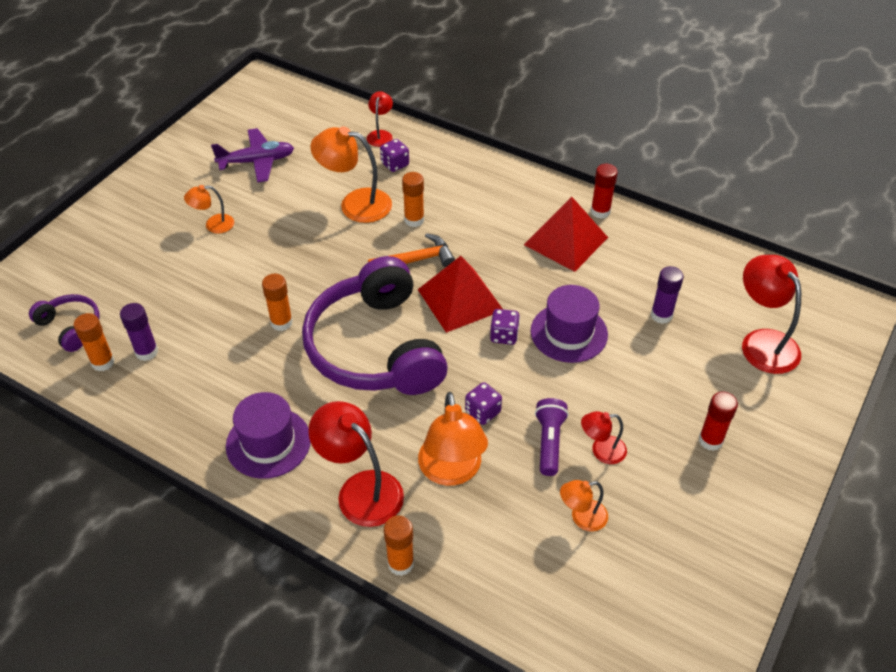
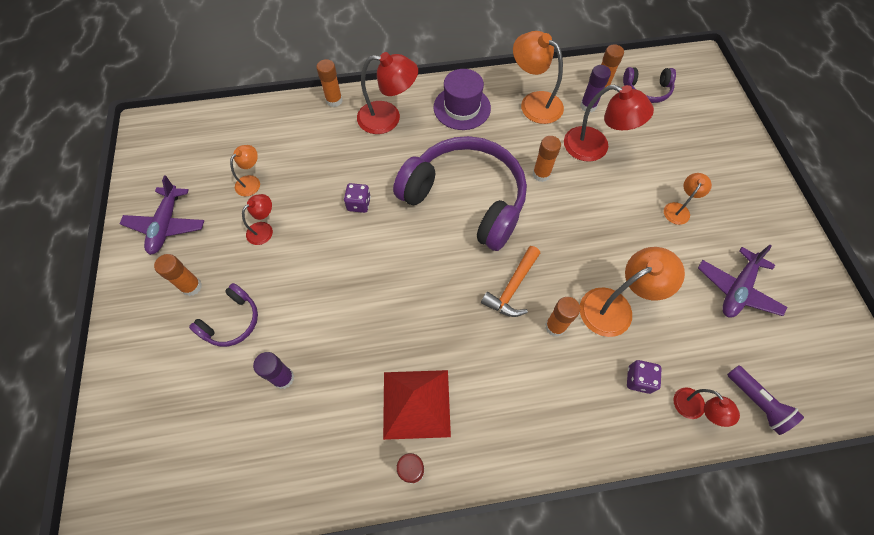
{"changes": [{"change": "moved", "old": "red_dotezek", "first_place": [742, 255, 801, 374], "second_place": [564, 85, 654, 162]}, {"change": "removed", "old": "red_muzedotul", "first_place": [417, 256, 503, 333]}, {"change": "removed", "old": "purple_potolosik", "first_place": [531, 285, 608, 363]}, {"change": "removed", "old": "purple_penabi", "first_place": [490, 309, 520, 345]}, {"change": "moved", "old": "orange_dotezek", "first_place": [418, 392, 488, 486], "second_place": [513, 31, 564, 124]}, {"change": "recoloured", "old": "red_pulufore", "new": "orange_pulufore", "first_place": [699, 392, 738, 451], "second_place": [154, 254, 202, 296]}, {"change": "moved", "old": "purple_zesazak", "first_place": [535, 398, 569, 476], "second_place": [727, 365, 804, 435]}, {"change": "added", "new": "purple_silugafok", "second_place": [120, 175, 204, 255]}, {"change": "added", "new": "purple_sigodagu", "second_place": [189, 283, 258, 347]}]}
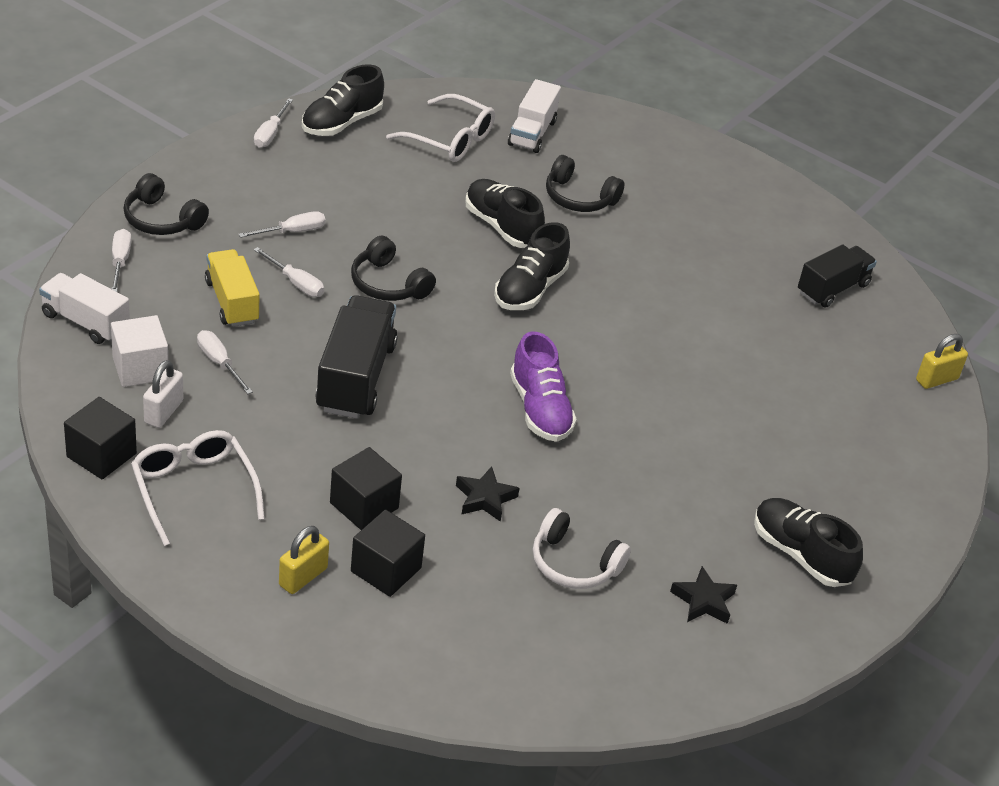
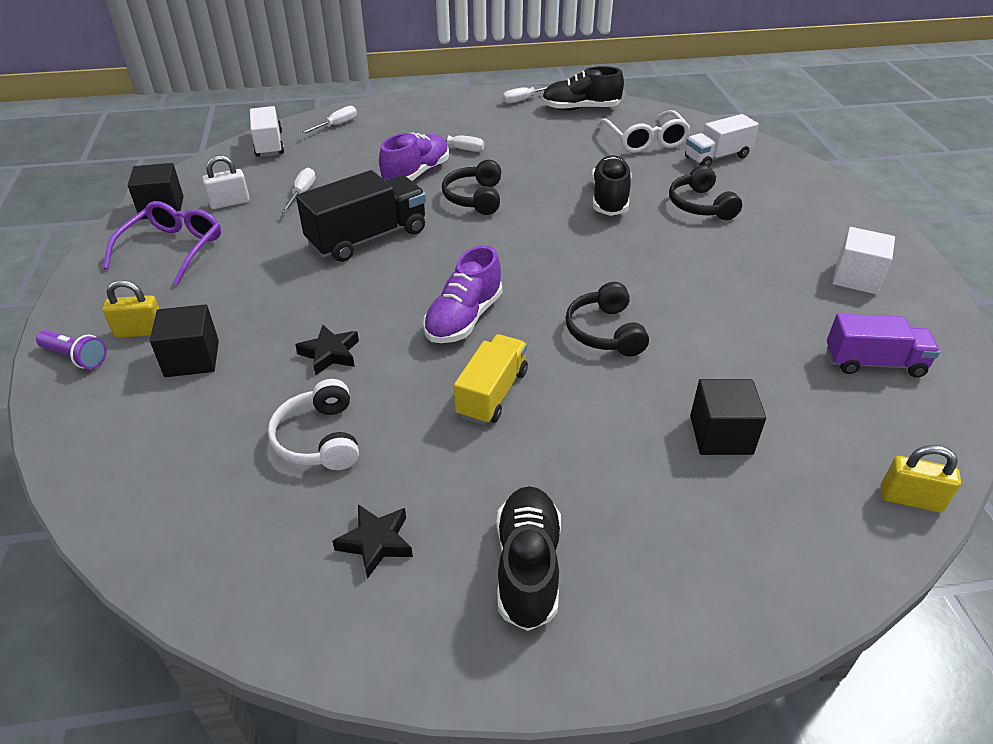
{"changes": [{"change": "moved", "old": "black_sigodagu", "first_place": [123, 173, 209, 235], "second_place": [565, 282, 649, 356]}, {"change": "removed", "old": "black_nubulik", "first_place": [494, 222, 570, 310]}, {"change": "recoloured", "old": "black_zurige", "new": "purple_zurige", "first_place": [798, 244, 877, 308], "second_place": [827, 314, 940, 378]}, {"change": "replaced", "old": "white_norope", "new": "purple_nubulik", "first_place": [253, 247, 324, 297], "second_place": [379, 133, 449, 181]}, {"change": "moved", "old": "yellow_zurige", "first_place": [205, 249, 260, 327], "second_place": [454, 334, 528, 425]}, {"change": "moved", "old": "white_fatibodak", "first_place": [111, 315, 168, 387], "second_place": [832, 227, 895, 294]}, {"change": "recoloured", "old": "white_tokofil", "new": "purple_tokofil", "first_place": [131, 430, 265, 546], "second_place": [103, 201, 221, 285]}, {"change": "moved", "old": "black_fatibodak", "first_place": [330, 447, 402, 530], "second_place": [690, 379, 766, 455]}, {"change": "added", "new": "purple_zesazak", "second_place": [36, 330, 107, 369]}]}
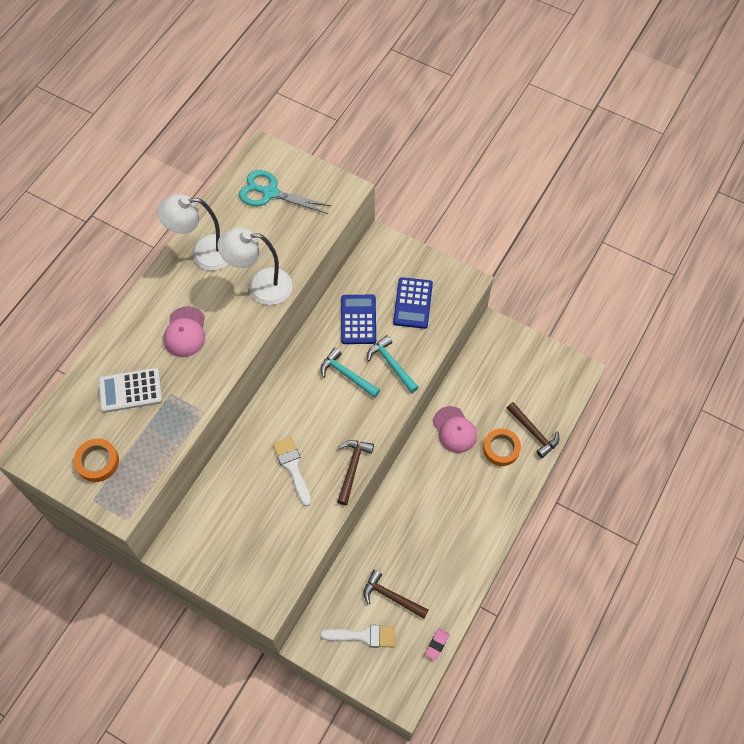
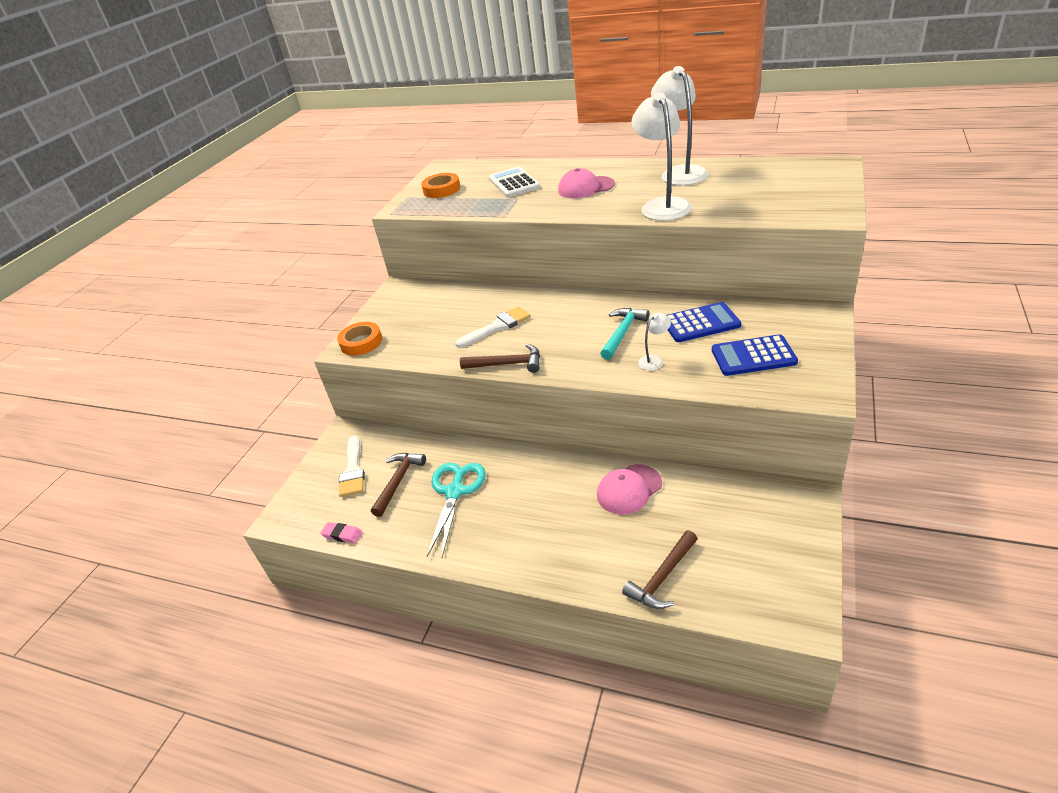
{"changes": [{"change": "moved", "old": "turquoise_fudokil", "first_place": [239, 170, 332, 214], "second_place": [427, 463, 486, 557]}, {"change": "replaced", "old": "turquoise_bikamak", "new": "white_dotezek", "first_place": [367, 335, 419, 393], "second_place": [638, 313, 671, 370]}, {"change": "moved", "old": "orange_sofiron", "first_place": [483, 429, 521, 466], "second_place": [337, 322, 382, 356]}]}
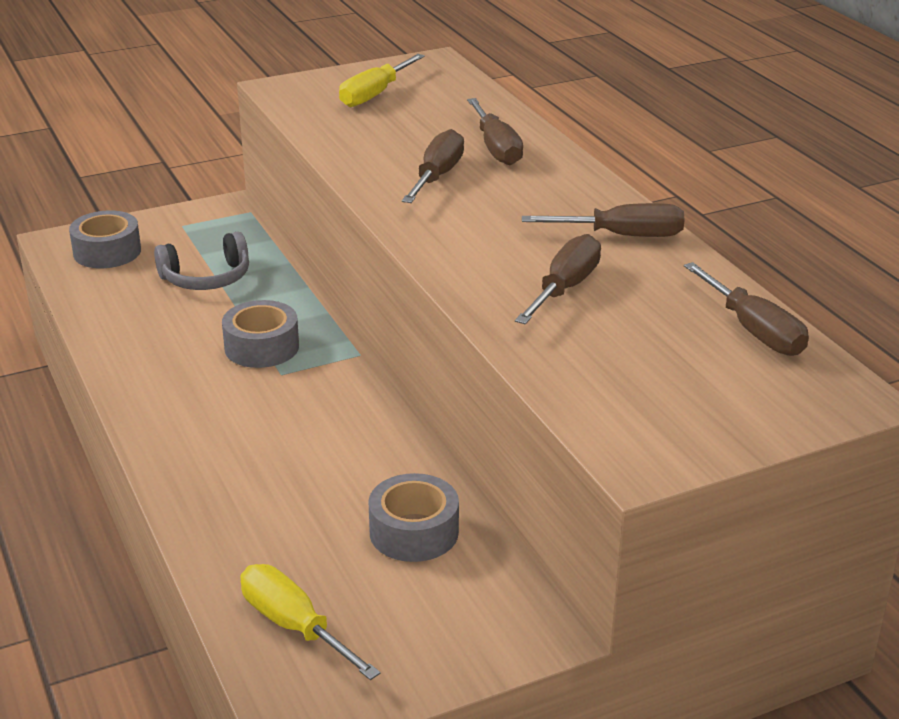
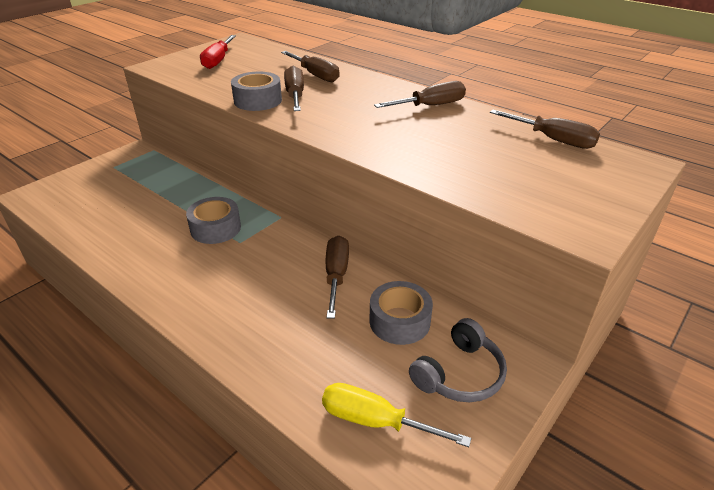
{"changes": [{"change": "recoloured", "old": "yellow_norope", "new": "red_norope", "first_place": [339, 54, 425, 107], "second_place": [200, 35, 236, 69]}, {"change": "moved", "old": "grey_sofiron", "first_place": [69, 210, 141, 268], "second_place": [231, 72, 282, 111]}, {"change": "moved", "old": "grey_sigodagu", "first_place": [154, 232, 249, 290], "second_place": [409, 318, 507, 402]}, {"change": "moved", "old": "brown_norope", "first_place": [515, 234, 601, 324], "second_place": [326, 236, 349, 319]}]}
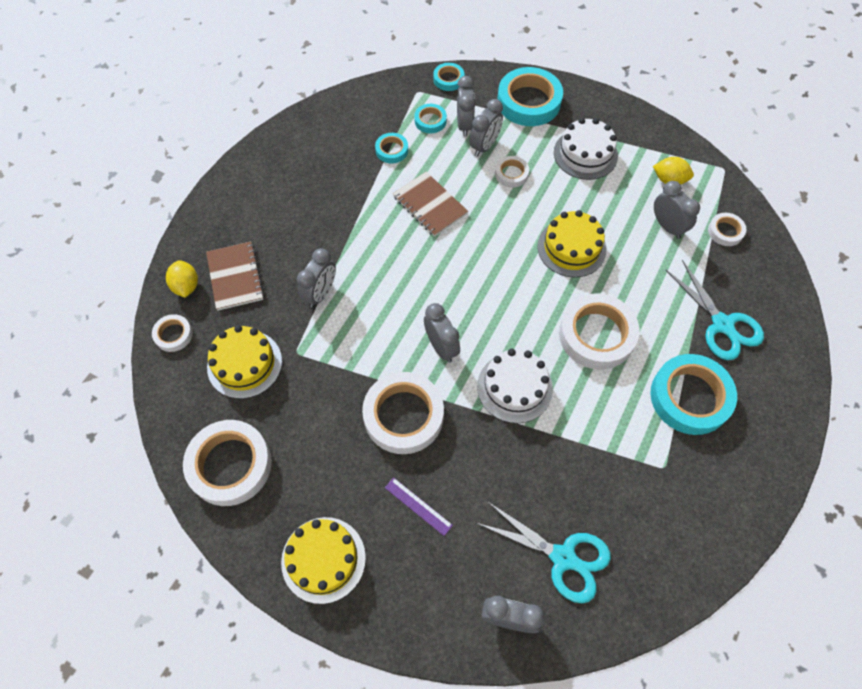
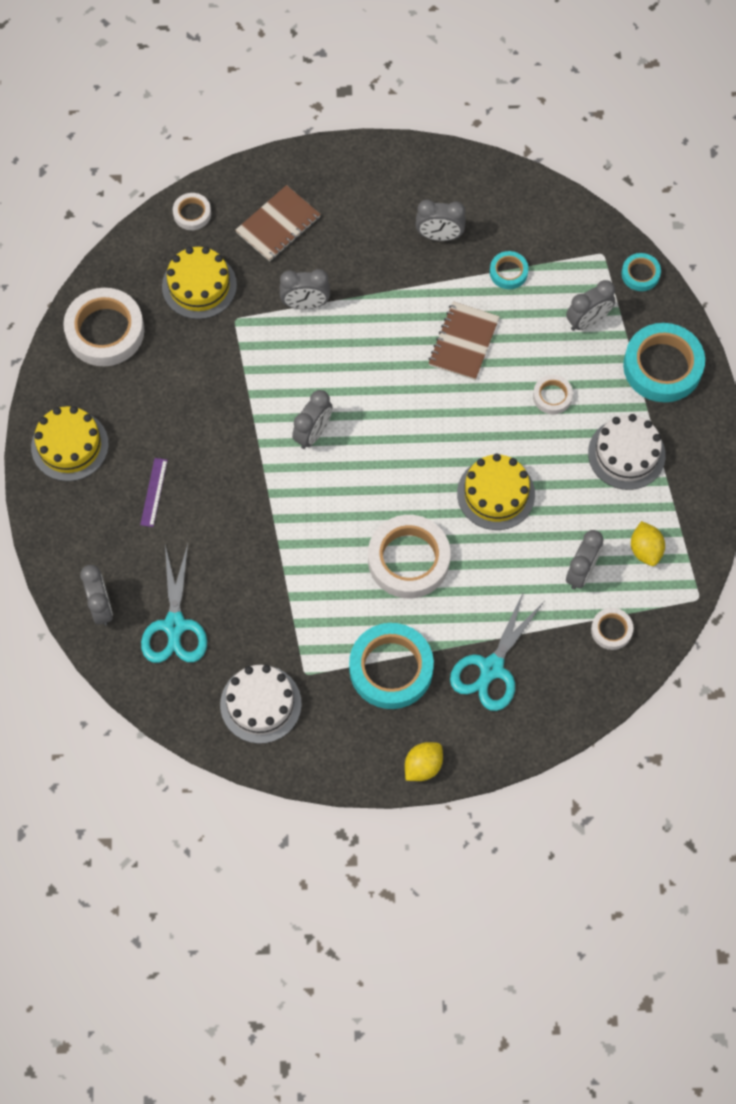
{"changes": [{"change": "moved", "old": "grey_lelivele", "first_place": [469, 99, 503, 157], "second_place": [416, 200, 466, 241]}, {"change": "removed", "old": "turquoise_sofiron", "first_place": [414, 104, 447, 133]}, {"change": "moved", "old": "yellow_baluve", "first_place": [166, 260, 198, 297], "second_place": [405, 742, 443, 781]}, {"change": "moved", "old": "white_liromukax", "first_place": [477, 349, 553, 423], "second_place": [220, 665, 302, 744]}, {"change": "removed", "old": "white_sofiron", "first_place": [362, 372, 444, 454]}]}
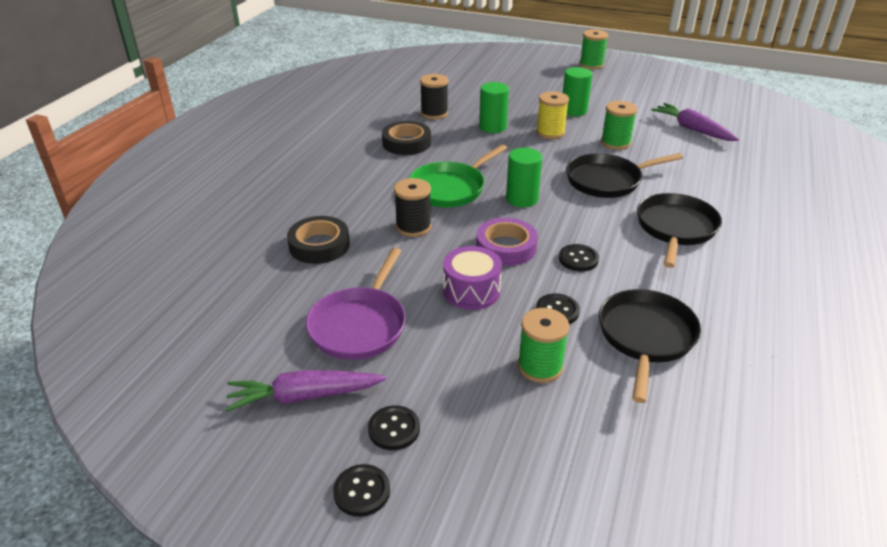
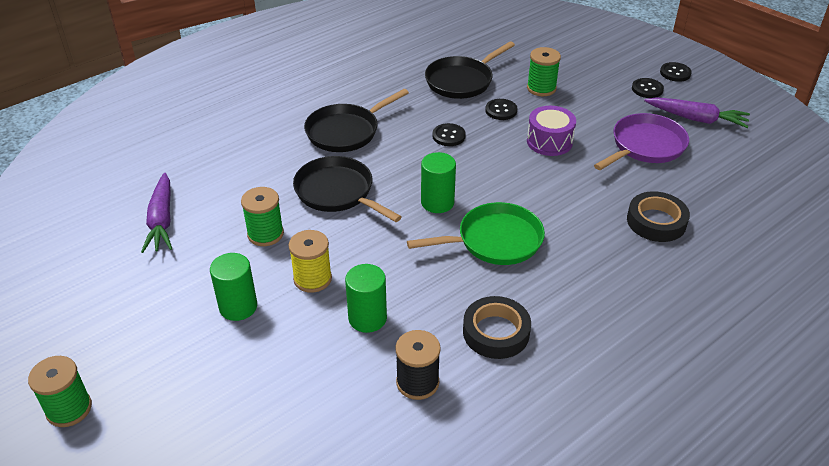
{"changes": [{"change": "turned", "old": "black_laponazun", "first_place": [566, 153, 683, 198], "second_place": [293, 156, 402, 222], "degrees": -150}, {"change": "removed", "old": "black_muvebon", "first_place": [394, 178, 431, 237]}, {"change": "removed", "old": "purple_sofiron", "first_place": [476, 218, 538, 266]}]}
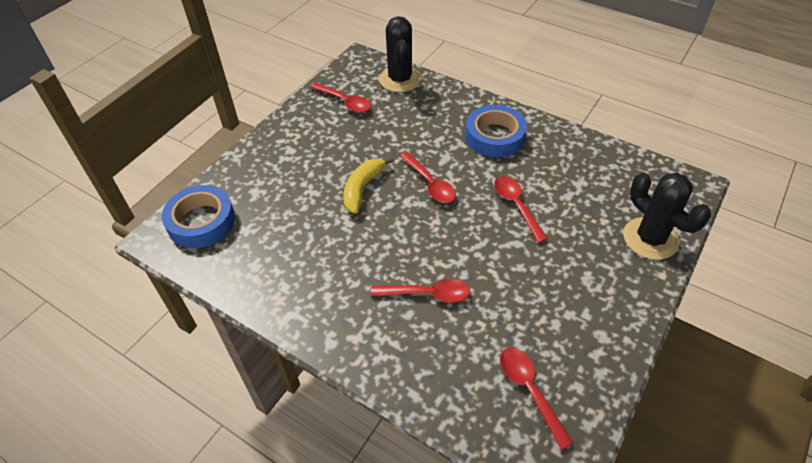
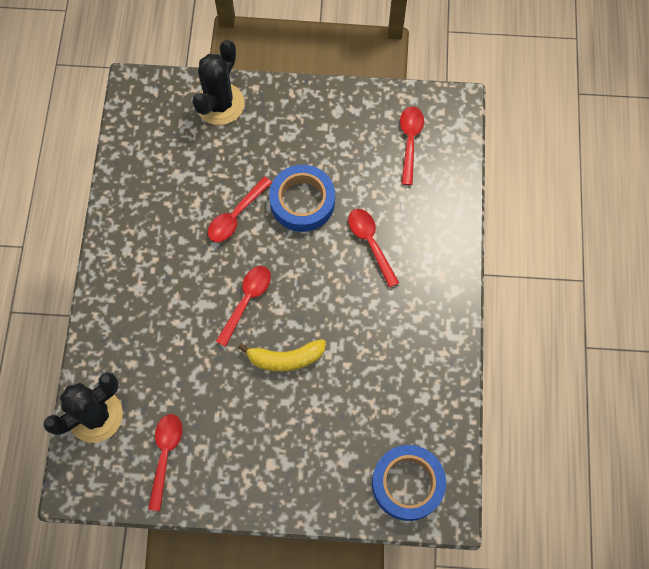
{"changes": [{"change": "moved", "old": "blue_sofiron", "first_place": [465, 105, 527, 157], "second_place": [269, 165, 335, 232]}, {"change": "turned", "old": "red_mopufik", "first_place": [500, 347, 574, 450], "second_place": [400, 107, 424, 185], "degrees": 150}]}
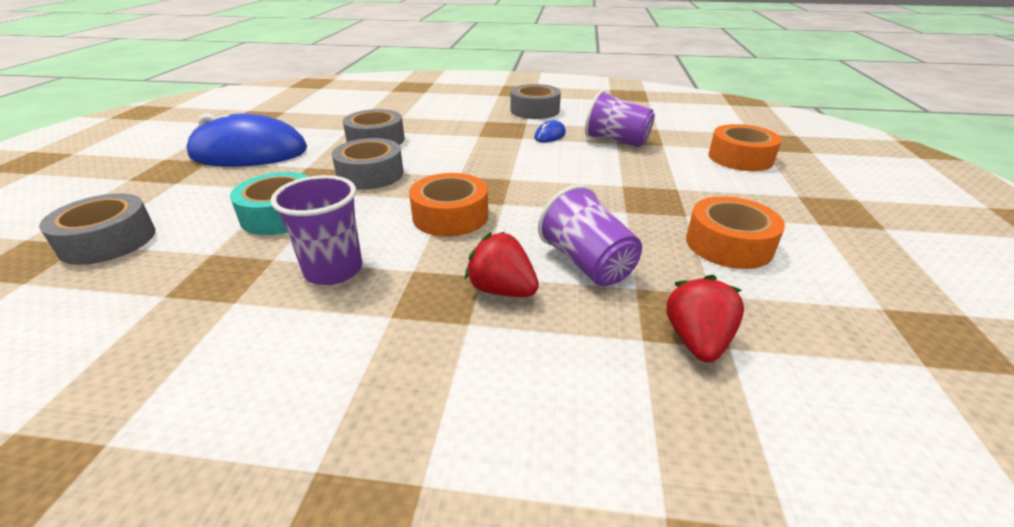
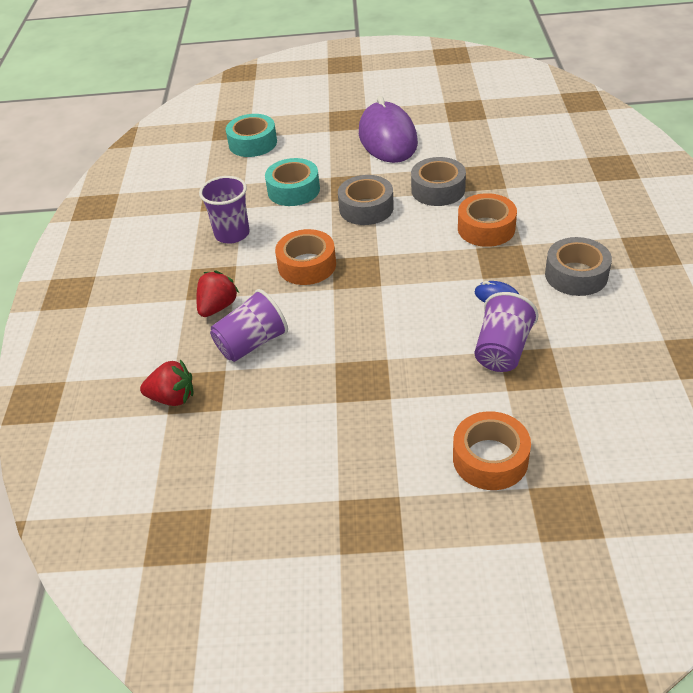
{"changes": [{"change": "recoloured", "old": "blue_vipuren", "new": "purple_vipuren", "first_place": [187, 113, 307, 167], "second_place": [359, 96, 418, 163]}, {"change": "recoloured", "old": "grey_sofiron", "new": "turquoise_sofiron", "first_place": [39, 193, 156, 265], "second_place": [226, 114, 277, 157]}, {"change": "moved", "old": "orange_sofiron", "first_place": [686, 196, 785, 269], "second_place": [458, 193, 517, 247]}]}
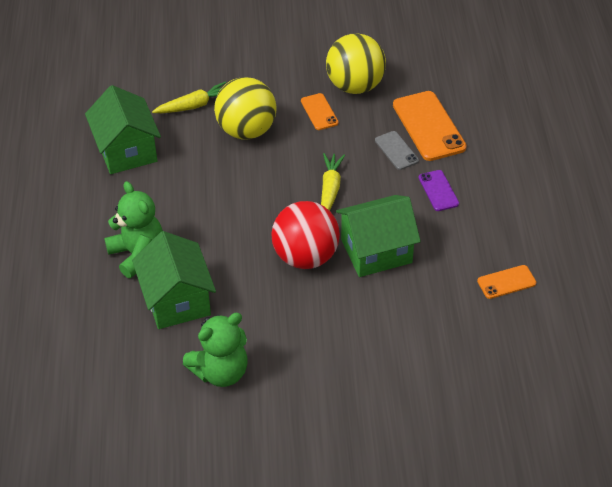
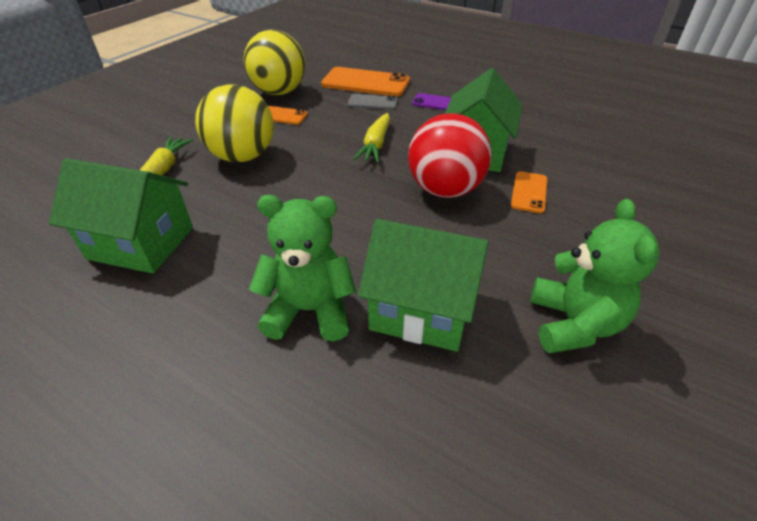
{"changes": [{"change": "turned", "old": "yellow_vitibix", "first_place": [321, 153, 345, 211], "second_place": [353, 113, 390, 163], "degrees": -120}, {"change": "moved", "old": "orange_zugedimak", "first_place": [477, 265, 536, 299], "second_place": [511, 171, 547, 213]}]}
